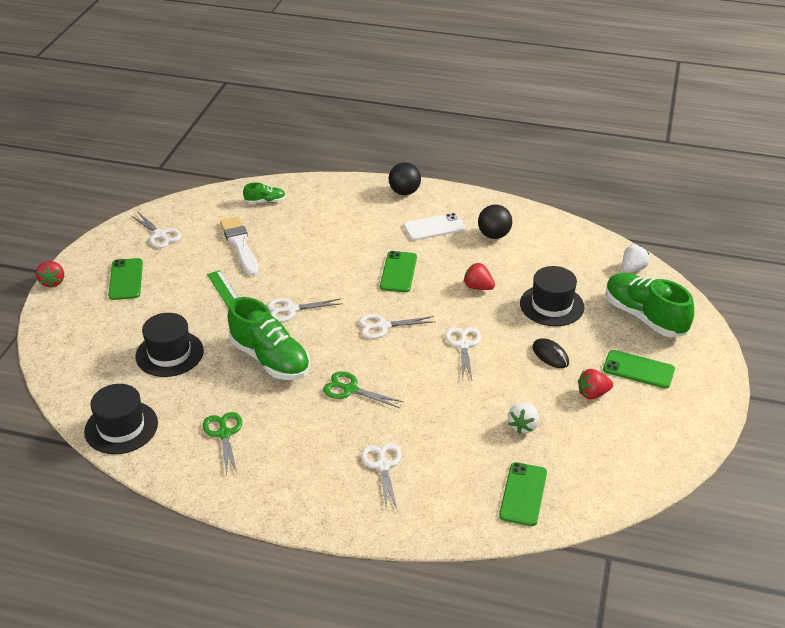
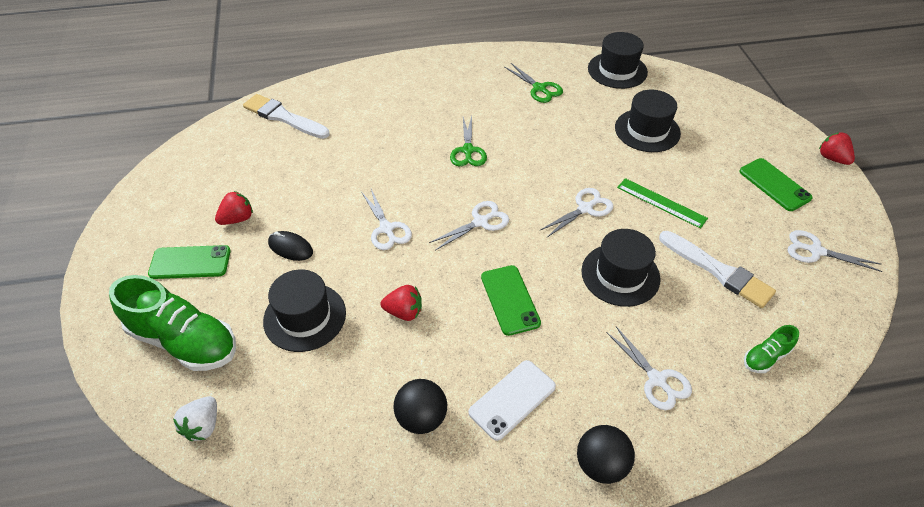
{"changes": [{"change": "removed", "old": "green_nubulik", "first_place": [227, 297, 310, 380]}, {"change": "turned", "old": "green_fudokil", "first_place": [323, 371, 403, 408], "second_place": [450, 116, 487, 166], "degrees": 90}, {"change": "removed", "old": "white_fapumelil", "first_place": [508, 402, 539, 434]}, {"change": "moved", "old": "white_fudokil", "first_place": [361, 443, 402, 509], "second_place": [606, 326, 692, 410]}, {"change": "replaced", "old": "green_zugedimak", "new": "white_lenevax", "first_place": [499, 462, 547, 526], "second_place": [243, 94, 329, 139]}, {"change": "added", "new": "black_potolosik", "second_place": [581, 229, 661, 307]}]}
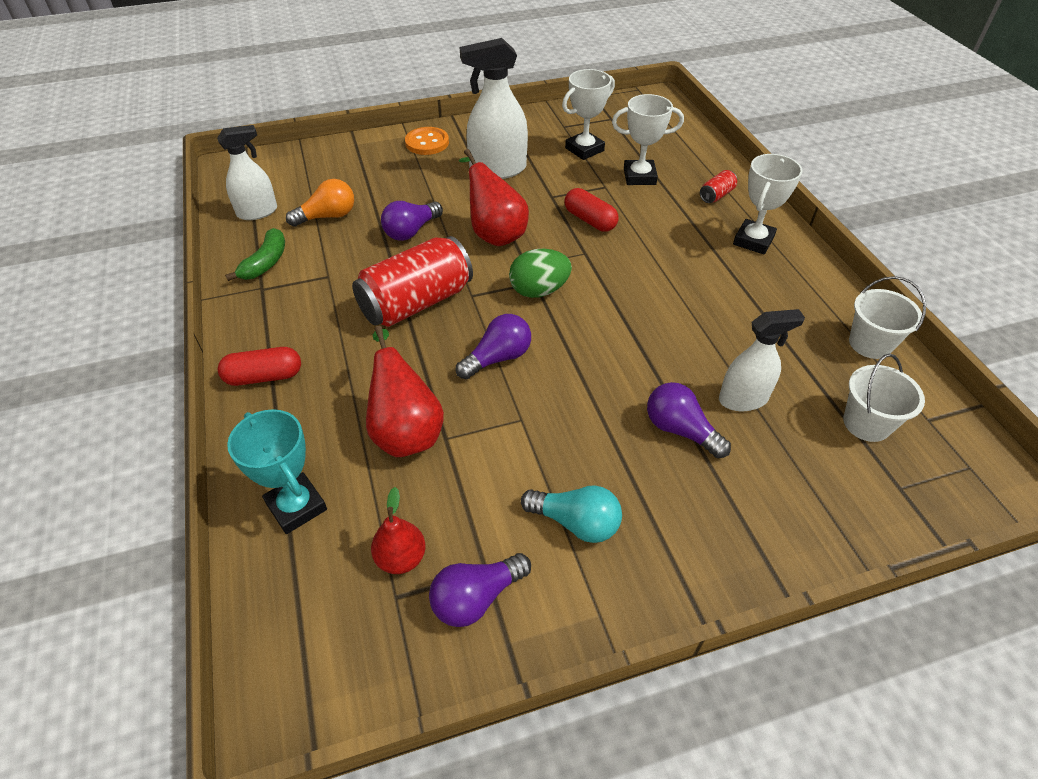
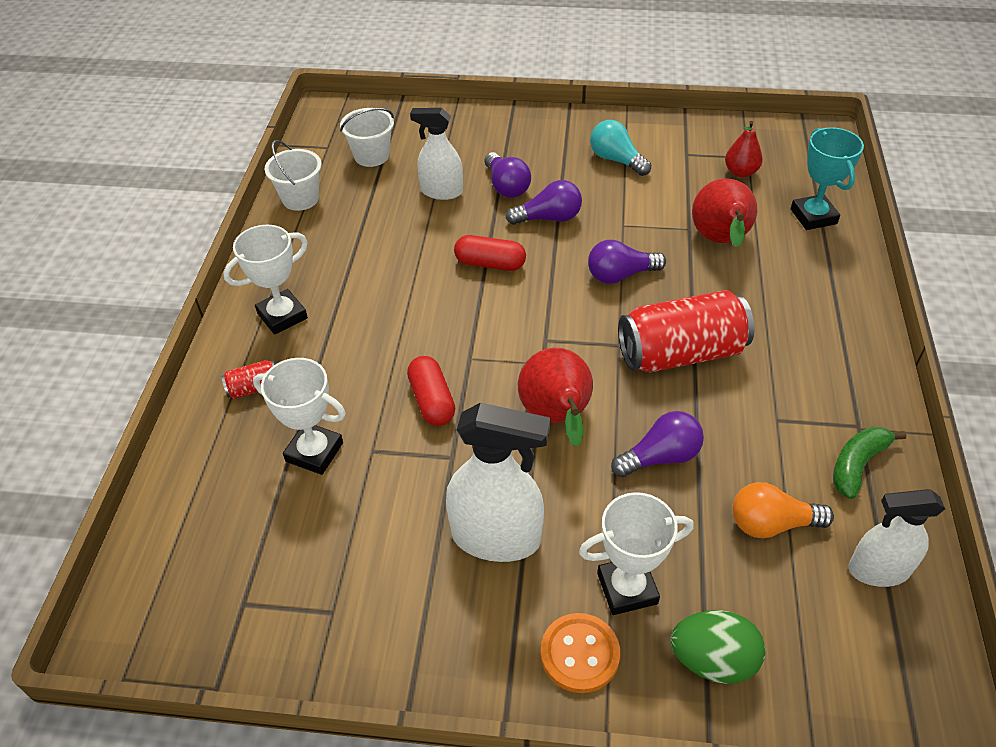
{"changes": [{"change": "moved", "old": "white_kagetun", "first_place": [562, 69, 615, 160], "second_place": [579, 492, 694, 615]}, {"change": "moved", "old": "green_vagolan", "first_place": [509, 248, 572, 298], "second_place": [670, 610, 765, 684]}, {"change": "moved", "old": "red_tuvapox", "first_place": [218, 347, 301, 386], "second_place": [454, 235, 526, 271]}, {"change": "moved", "old": "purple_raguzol", "first_place": [429, 553, 531, 627], "second_place": [506, 180, 582, 225]}]}
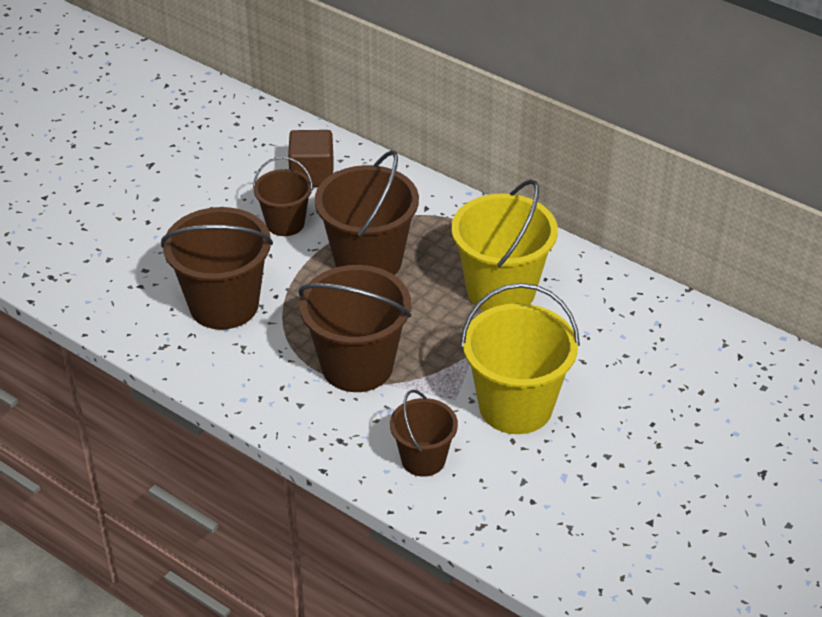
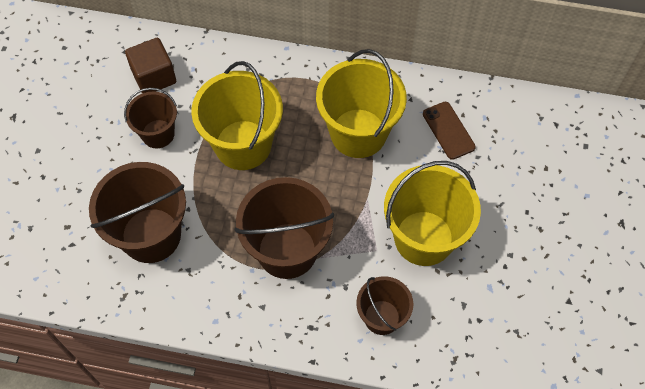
{"changes": [{"change": "recoloured", "old": "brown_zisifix", "new": "yellow_zisifix", "first_place": [315, 150, 419, 275], "second_place": [191, 61, 283, 170]}, {"change": "added", "new": "brown_zugedimak", "second_place": [423, 102, 476, 160]}]}
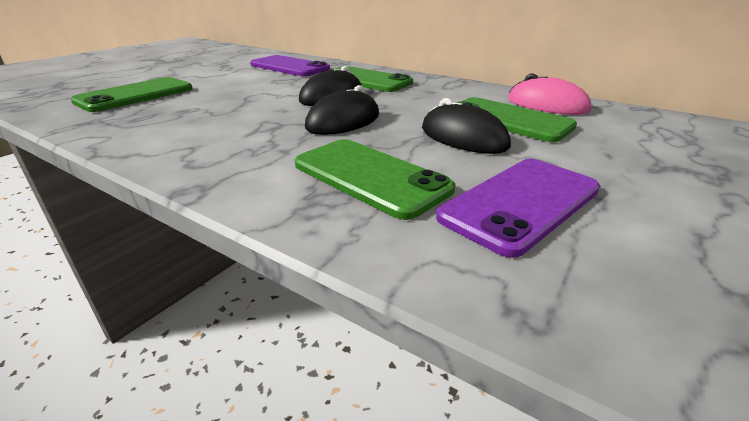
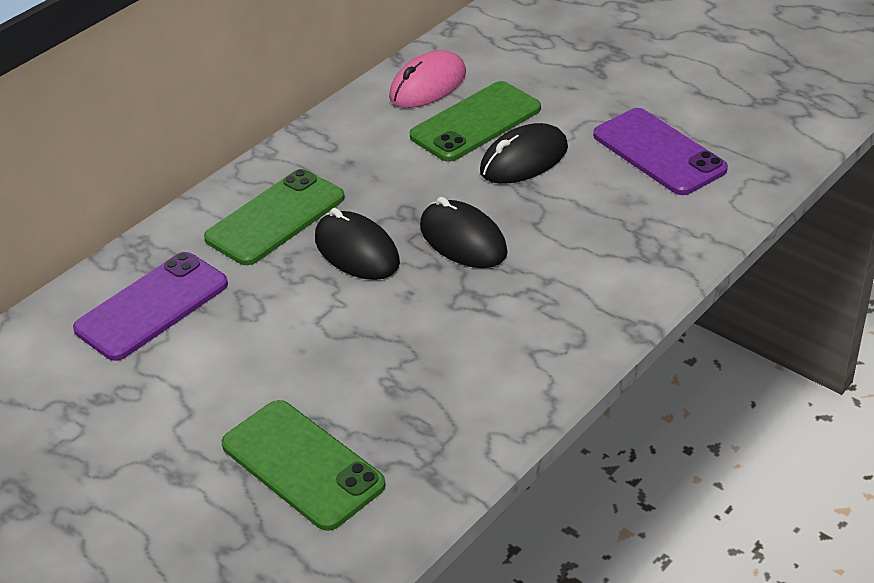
{"changes": [{"change": "removed", "old": "green_zugedimak", "first_place": [295, 139, 455, 220]}]}
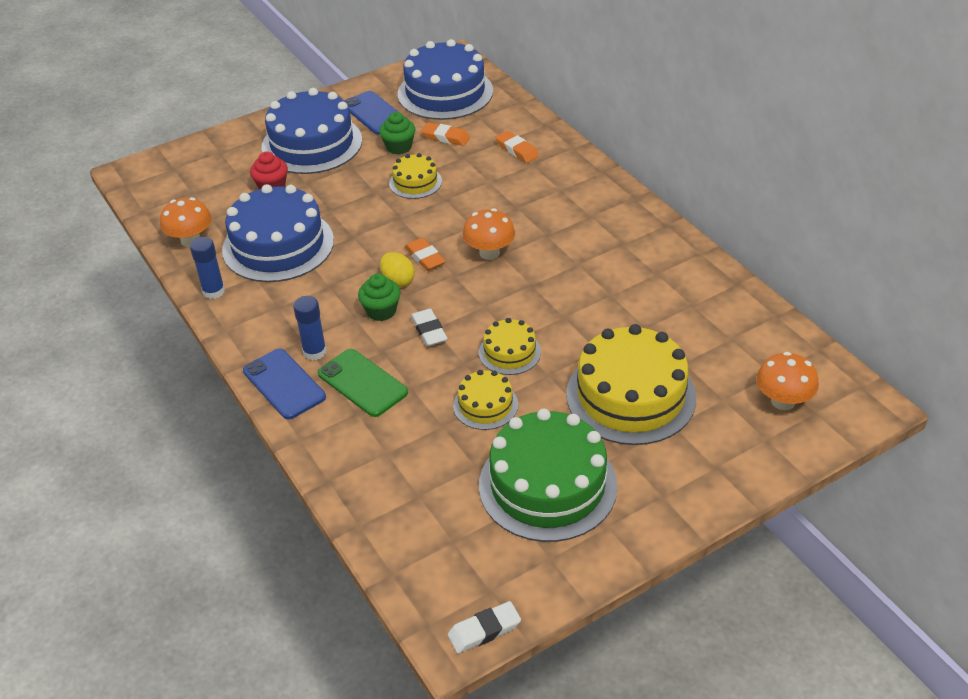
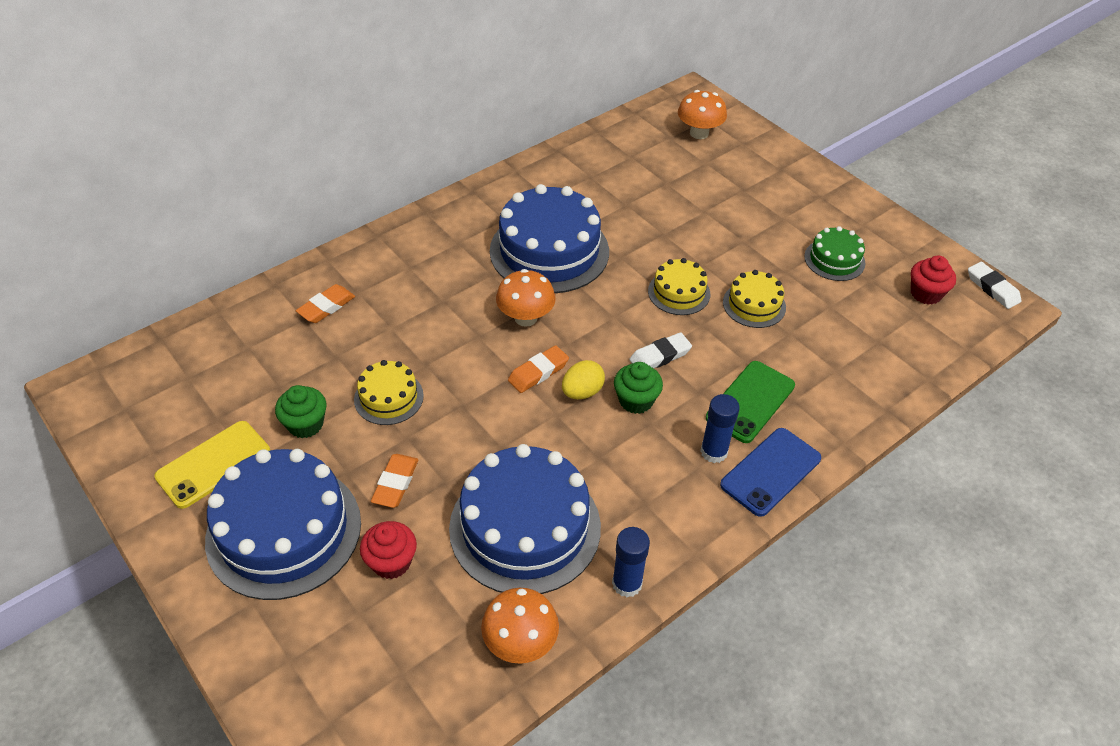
{"changes": [{"change": "moved", "old": "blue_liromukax", "first_place": [398, 39, 493, 120], "second_place": [490, 184, 609, 293]}, {"change": "recoloured", "old": "blue_zugedimak", "new": "yellow_zugedimak", "first_place": [345, 91, 405, 135], "second_place": [154, 421, 270, 509]}, {"change": "moved", "old": "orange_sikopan", "first_place": [421, 122, 470, 146], "second_place": [371, 454, 418, 508]}, {"change": "removed", "old": "yellow_liromukax", "first_place": [566, 324, 696, 445]}, {"change": "resized", "old": "green_liromukax", "first_place": [479, 409, 618, 542], "second_place": [804, 226, 866, 281], "factor": 0.5}, {"change": "added", "new": "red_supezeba", "second_place": [911, 256, 956, 305]}]}
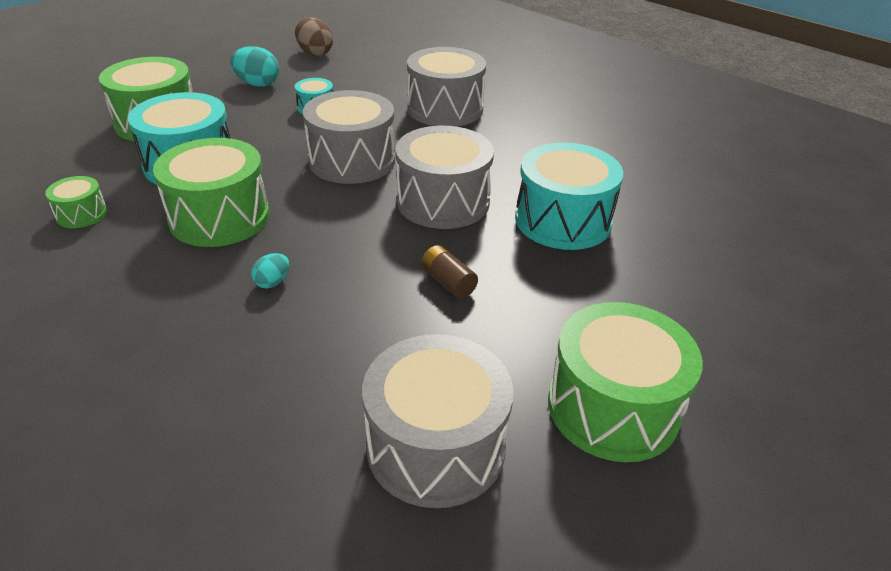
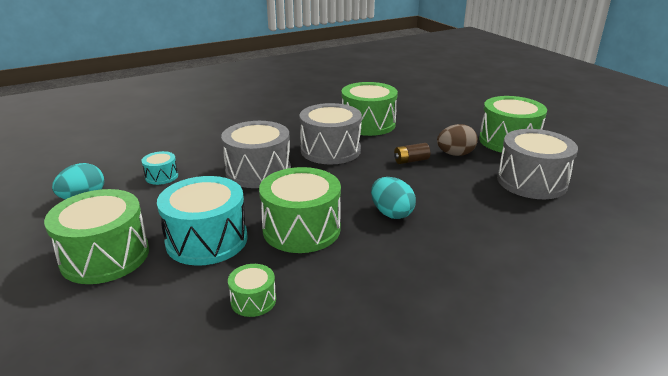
{"changes": [{"change": "moved", "old": "brown_vagolan", "first_place": [295, 18, 333, 56], "second_place": [437, 124, 478, 156]}, {"change": "removed", "old": "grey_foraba", "first_place": [407, 47, 486, 127]}, {"change": "recoloured", "old": "turquoise_foraba", "new": "green_foraba", "first_place": [515, 142, 623, 250], "second_place": [342, 82, 398, 136]}, {"change": "resized", "old": "turquoise_vagolan", "first_place": [251, 253, 289, 289], "second_place": [371, 177, 416, 219], "factor": 1.79}]}
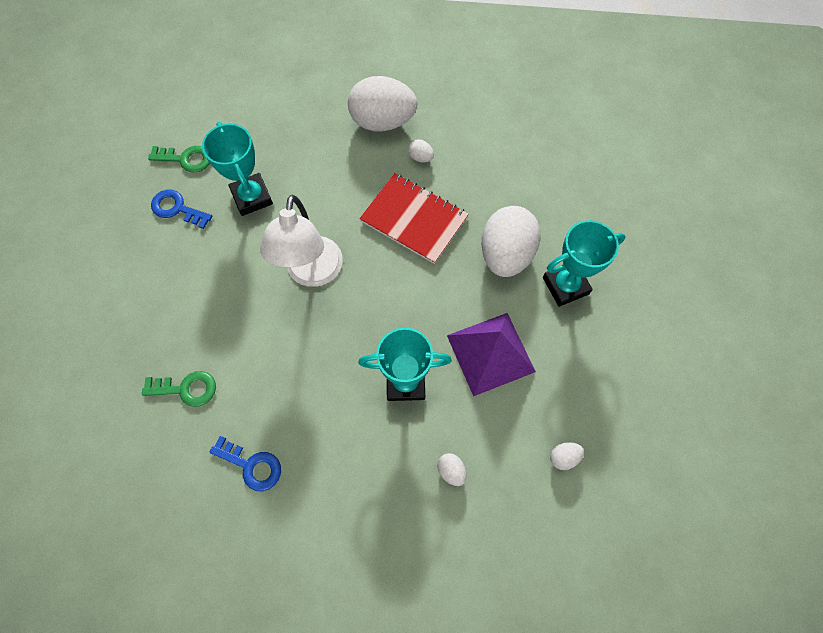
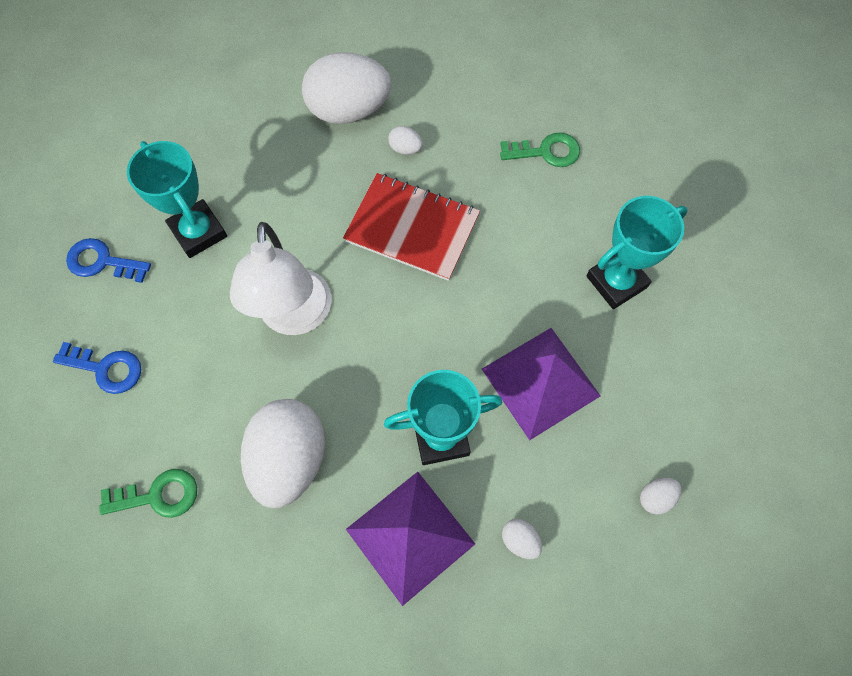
{"changes": [{"change": "moved", "old": "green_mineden", "first_place": [148, 146, 210, 173], "second_place": [500, 133, 580, 167]}, {"change": "moved", "old": "white_vagolan", "first_place": [481, 206, 541, 277], "second_place": [241, 399, 325, 508]}, {"change": "moved", "old": "blue_mineden", "first_place": [210, 436, 281, 491], "second_place": [53, 342, 141, 394]}, {"change": "added", "new": "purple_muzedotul", "second_place": [346, 472, 475, 606]}]}
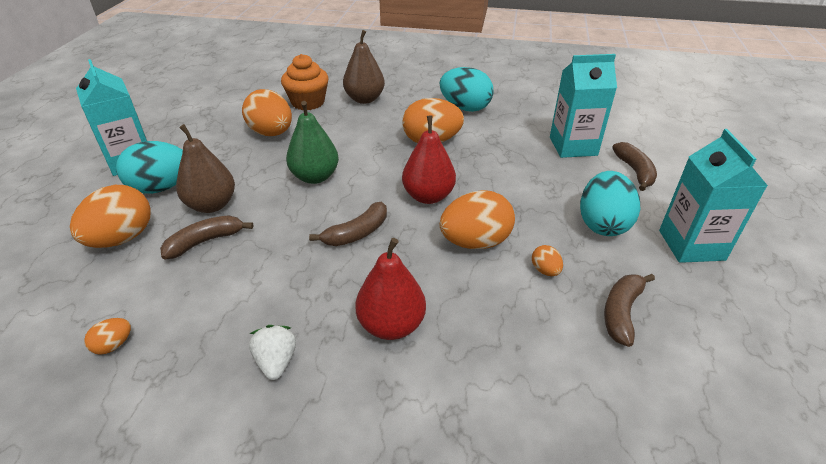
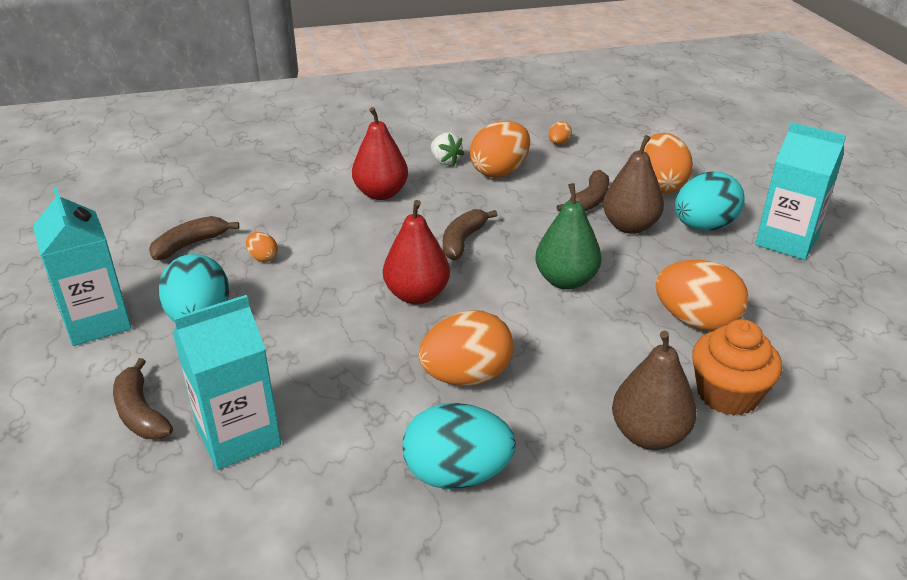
{"changes": [{"change": "moved", "old": "orange_vagolan", "first_place": [440, 190, 515, 249], "second_place": [470, 121, 530, 177]}, {"change": "turned", "old": "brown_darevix", "first_place": [604, 274, 655, 347], "second_place": [149, 216, 239, 260], "degrees": -135}]}
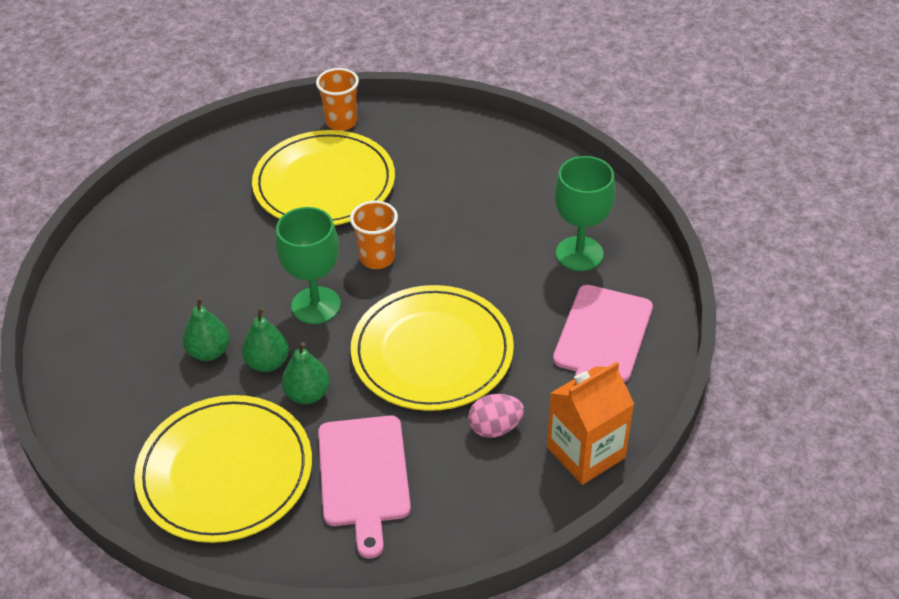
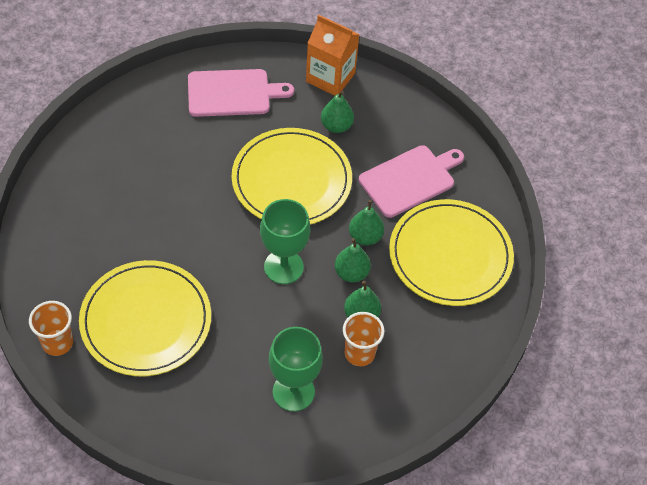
{"changes": [{"change": "moved", "old": "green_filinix", "first_place": [555, 156, 615, 271], "second_place": [269, 327, 323, 412]}, {"change": "moved", "old": "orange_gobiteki", "first_place": [350, 201, 398, 269], "second_place": [343, 312, 384, 366]}, {"change": "replaced", "old": "pink_vagolan", "new": "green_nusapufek", "first_place": [468, 394, 524, 438], "second_place": [321, 91, 354, 133]}]}
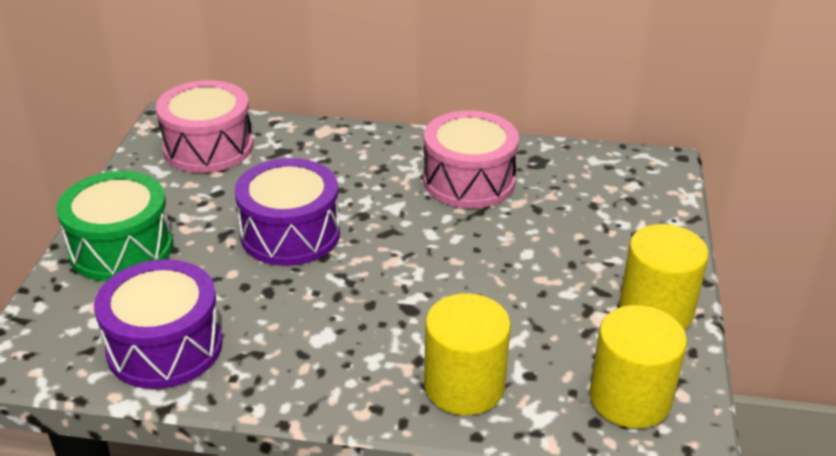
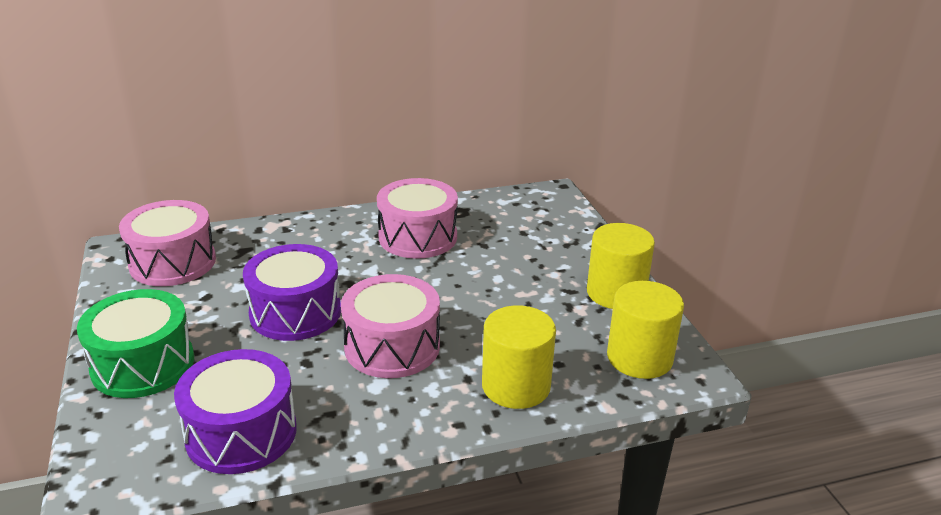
{"changes": [{"change": "added", "new": "pink_foraba", "second_place": [341, 274, 440, 378]}]}
